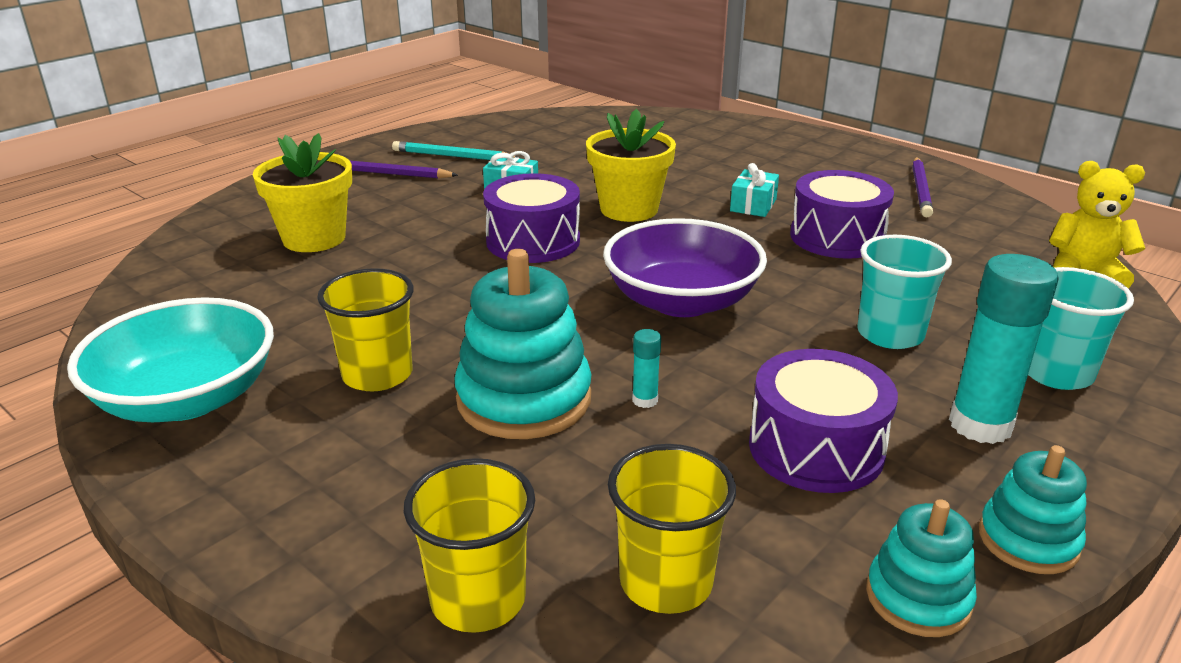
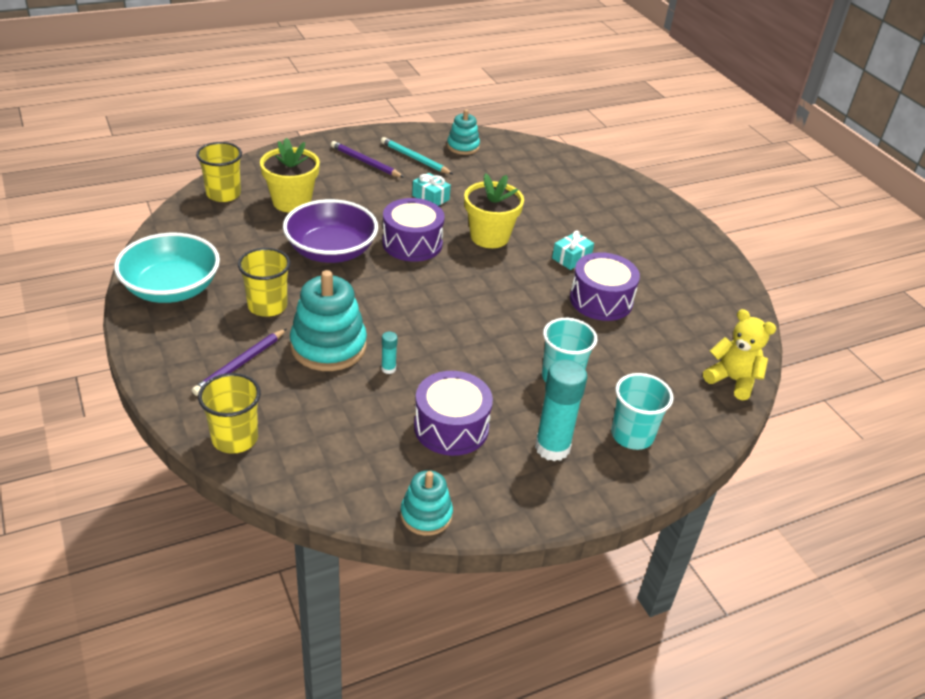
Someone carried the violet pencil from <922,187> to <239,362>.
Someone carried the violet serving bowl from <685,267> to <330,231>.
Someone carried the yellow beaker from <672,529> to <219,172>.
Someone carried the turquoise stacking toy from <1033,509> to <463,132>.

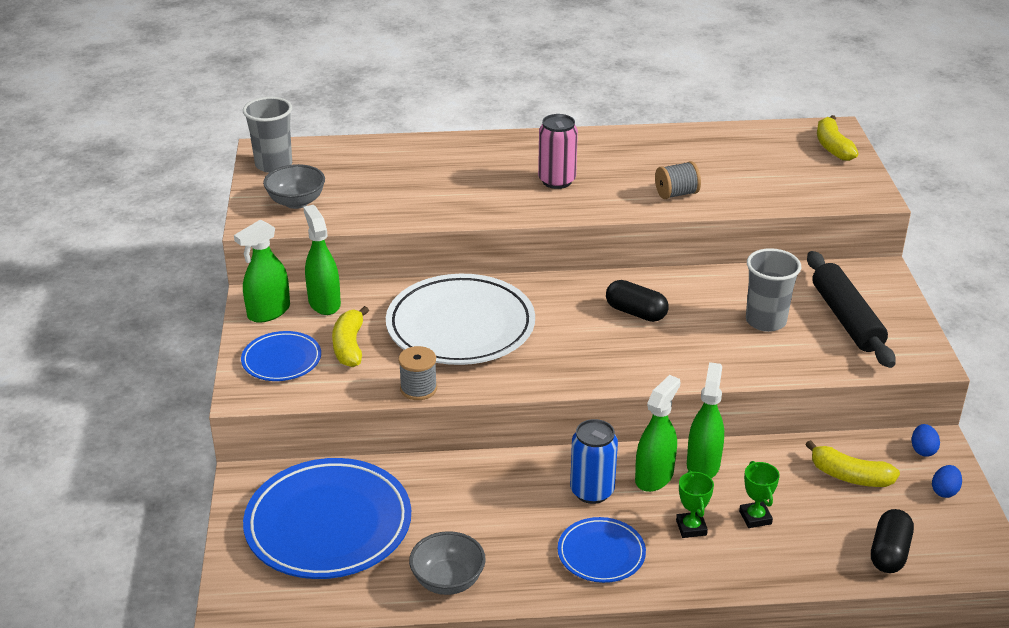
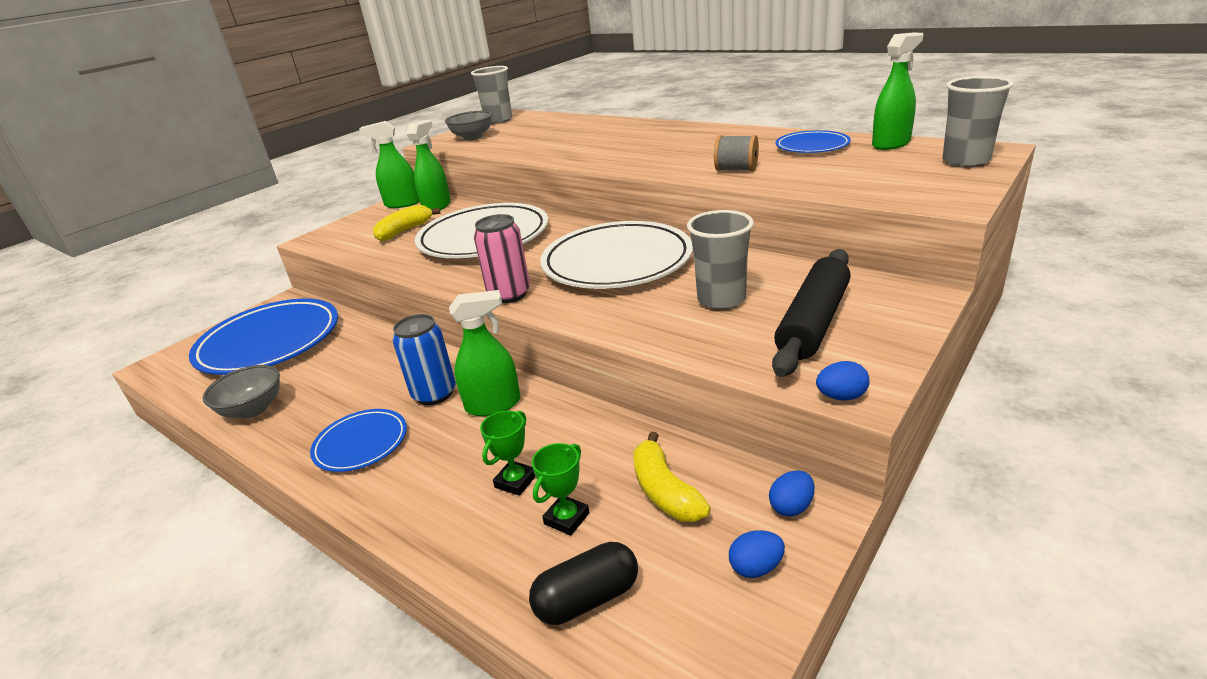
Someone carried the rose-pink can from <558,151> to <502,258>.
Someone swapped the yellow toy banana at <838,138> for the gray beaker at <978,121>.
Someone swapped the ebony pill shape at <637,301> for the pure white flat dish at <616,255>.
Someone carried the blue flat dish from <281,356> to <813,141>.
Someone took away the gray reel of thread at <417,373>.
Someone carried the leaf-green spray cleaner from <705,420> to <897,91>.
Someone carried the leaf-green trophy from <695,504> to <561,489>.
Someone put down the blue egg at <843,381>.

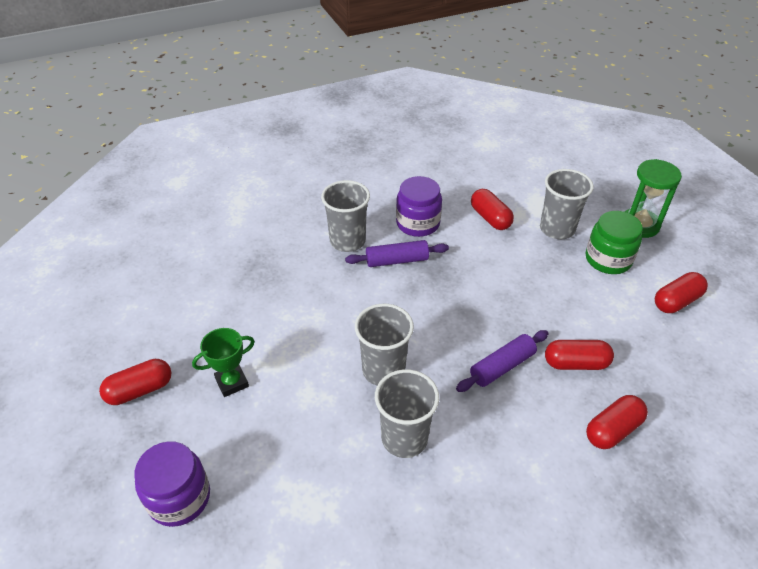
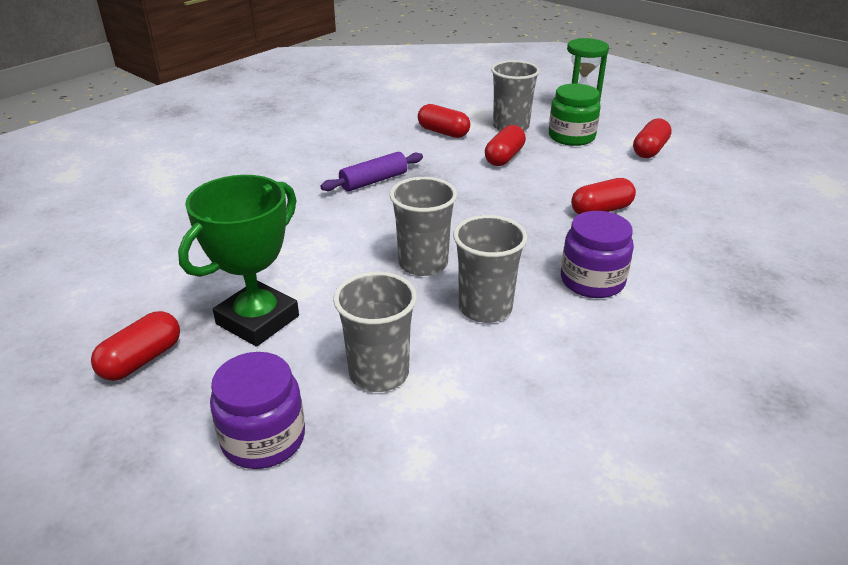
Someone carried the violet jar from <419,206> to <597,254>.
Someone carried the gray beaker from <345,216> to <375,331>.
Someone scaled the leaf-green trophy at <223,362> by 1.78.
Someone took away the violet dough roller at <502,361>.
Someone carried the red pill shape from <617,422> to <505,145>.

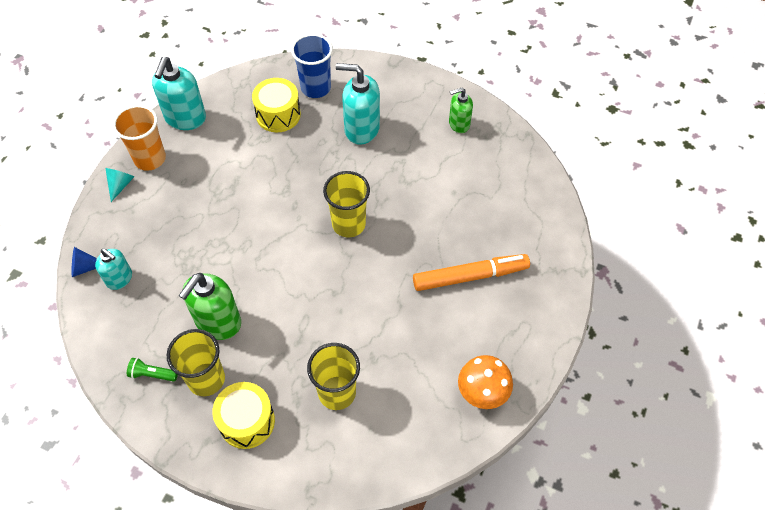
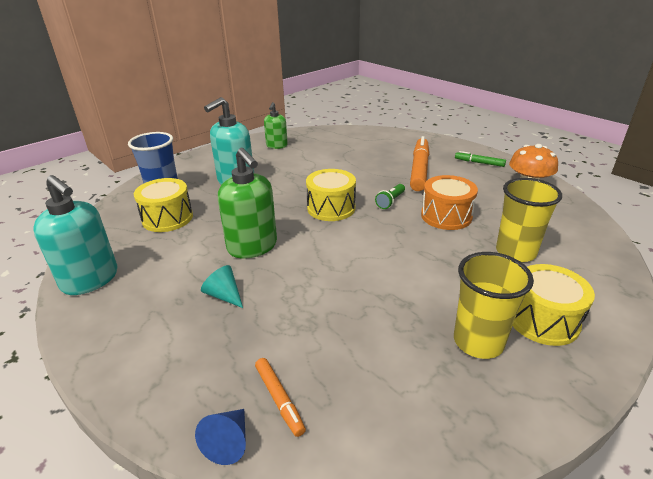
Someone took away the orange beaker at <139,138>.
Someone carried the turquoise cone from <119,185> to <222,286>.
Someone swapped the yellow beaker at <346,204> for the yellow drum at <331,195>.
Someone swapped the turquoise soap pump at <113,269> for the orange marker pen at <280,397>.
Someone carried the leaf-green soap pump from <210,306> to <247,203>.
Someone carried the leaf-green pocket torch from <152,370> to <390,196>.
Someone put down the leaf-green marker pen at <480,159>.
Someone put down the orange drum at <449,202>.

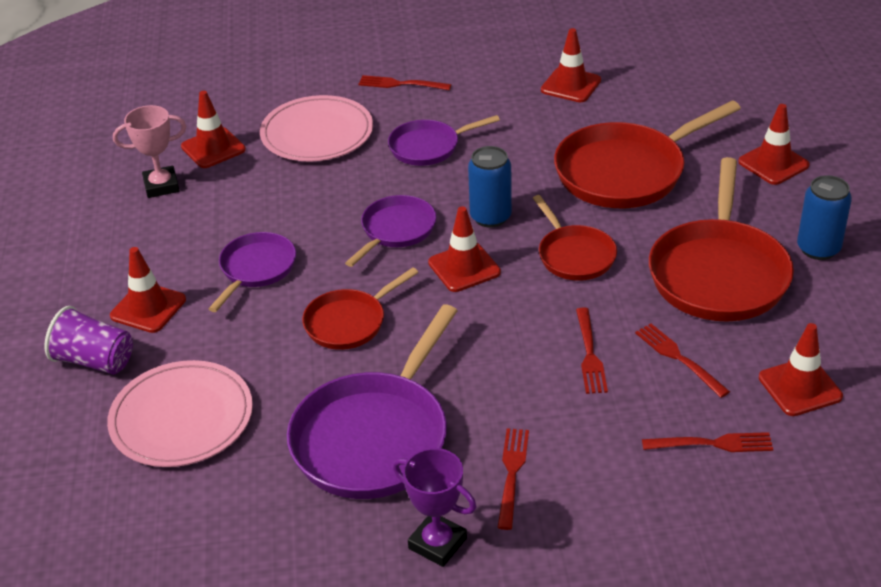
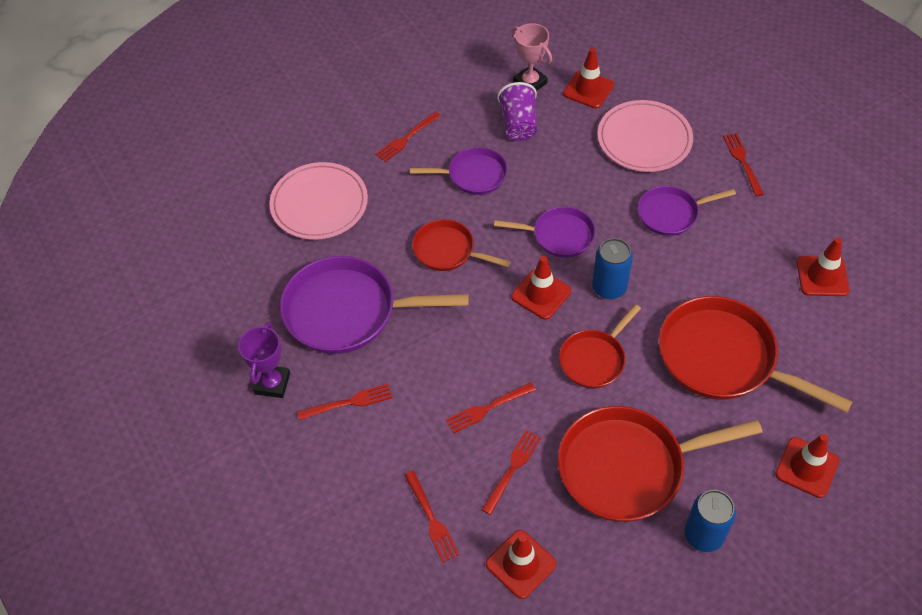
Someone rotated the violet frying pan at <444,140> by 60 degrees counterclockwise.
Someone swapped the red safety cone at <148,290> for the red dinner fork at <408,136>.
Someone carried the violet beaker from <89,340> to <517,111>.

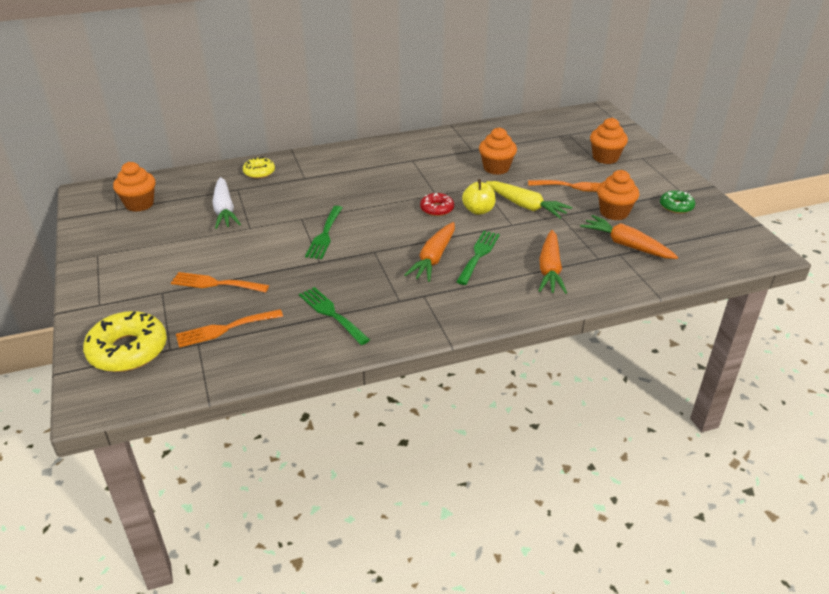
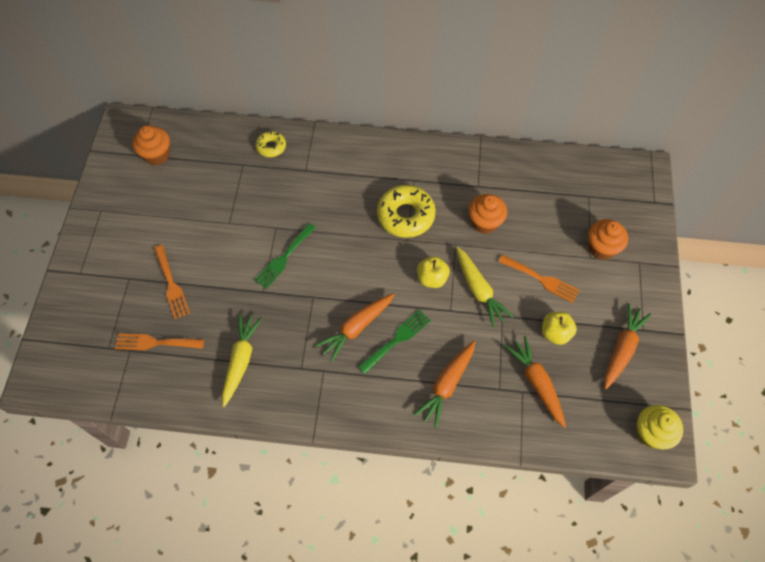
Someone swapped the orange fairy cake at <618,195> for the yellow apple fruit at <559,328>.
Someone took away the pure white carrot at <226,203>.
Someone swapped the leaf-green glazed donut at <677,202> for the orange carrot at <628,346>.
Someone took away the red glazed donut at <437,204>.
Someone rotated the orange dinner fork at <220,282> by 150 degrees counterclockwise.
Someone swapped the leaf-green dinner fork at <334,316> for the yellow carrot at <242,360>.
Someone carried the yellow glazed donut from <125,341> to <406,211>.
Someone put down the yellow fairy cake at <659,427>.

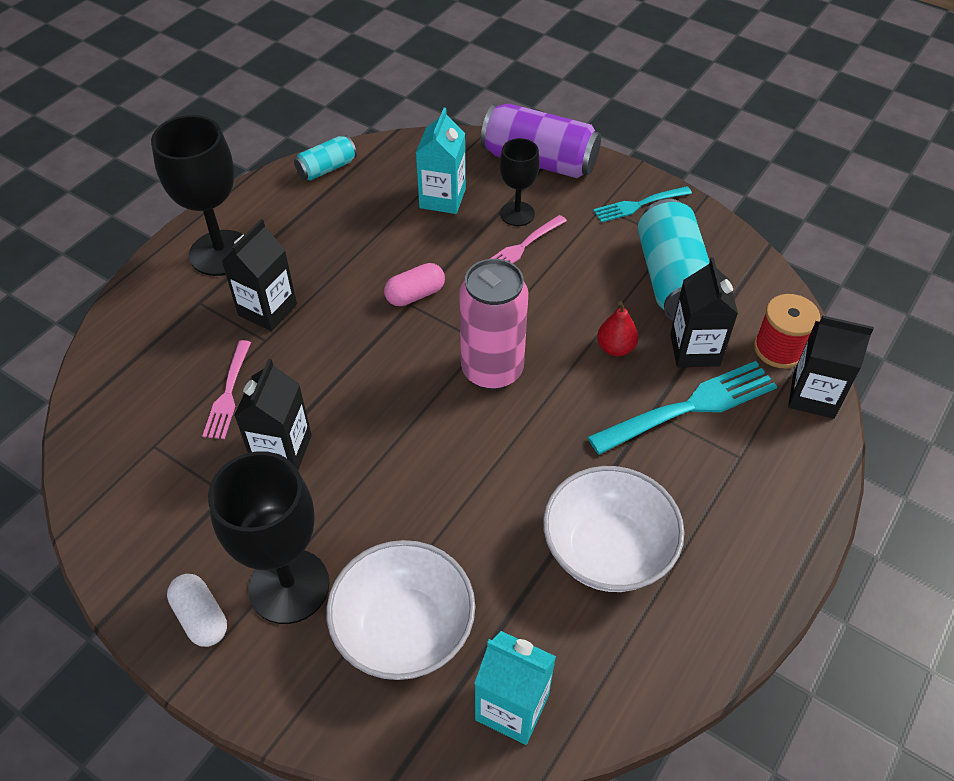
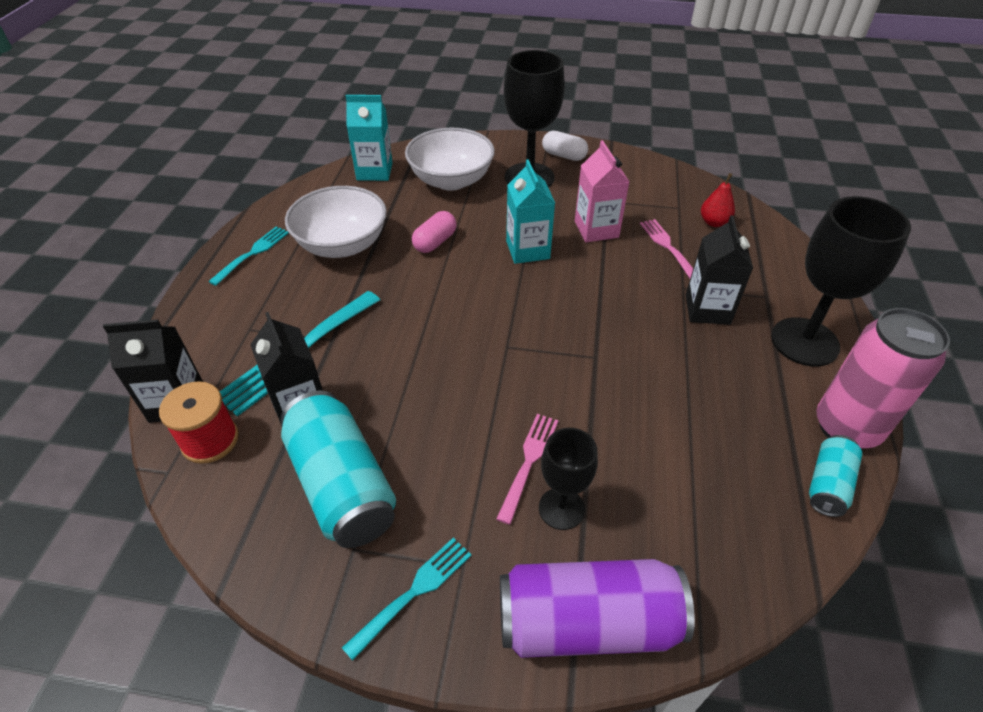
Someone carried the turquoise milk carton from <441,161> to <530,211>.
Someone carried the rose-pink can from <493,324> to <883,378>.
Someone carried the rose-pink pill shape from <414,284> to <434,232>.
Someone carried the red toy pear from <617,328> to <718,200>.
Someone repainted the ebony milk carton at <273,414>, which became the rose-pink milk carton at <602,191>.
Someone put down the turquoise dinner fork at <248,256>.

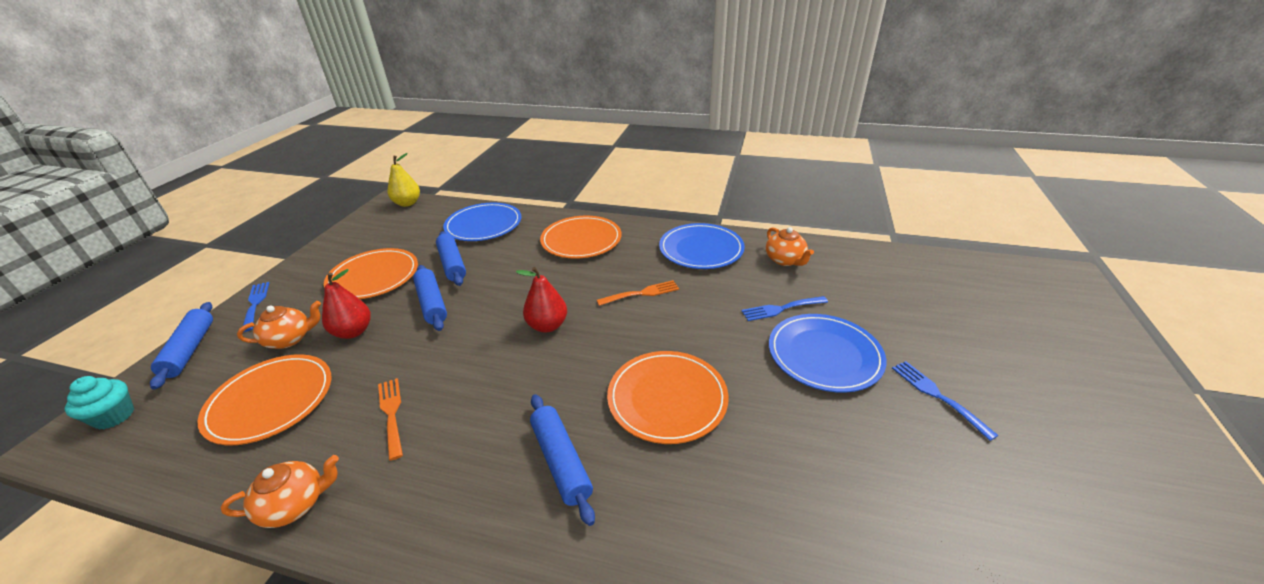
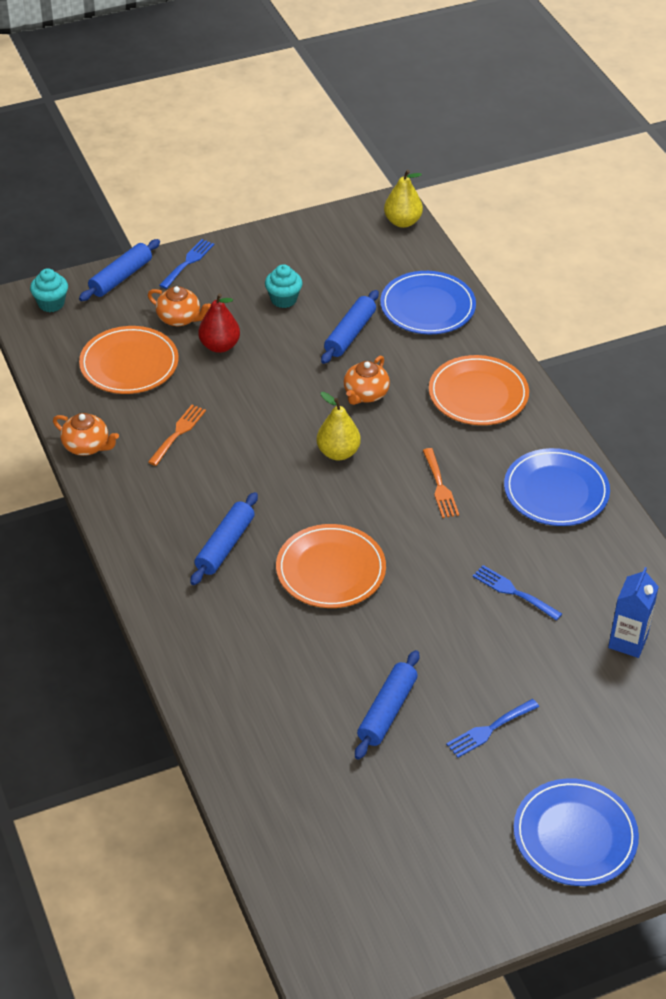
Someone carried the orange china teapot from <790,246> to <367,380>.
Someone swapped the orange flat dish at <371,273> for the turquoise fairy cake at <284,286>.
Someone carried the blue dough roller from <430,298> to <387,704>.
Someone repainted the red toy pear at <541,299>, which became the yellow toy pear at <339,426>.
Someone rotated the orange dinner fork at <638,293> by 45 degrees clockwise.
Someone carried the blue flat dish from <828,353> to <576,832>.
Someone rotated the blue dinner fork at <945,401> by 150 degrees counterclockwise.
Someone put down the blue milk carton at <633,612>.

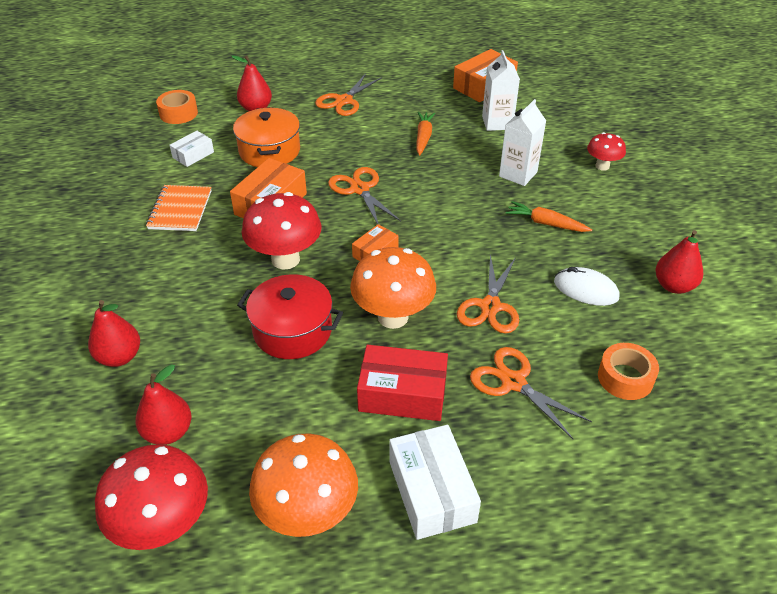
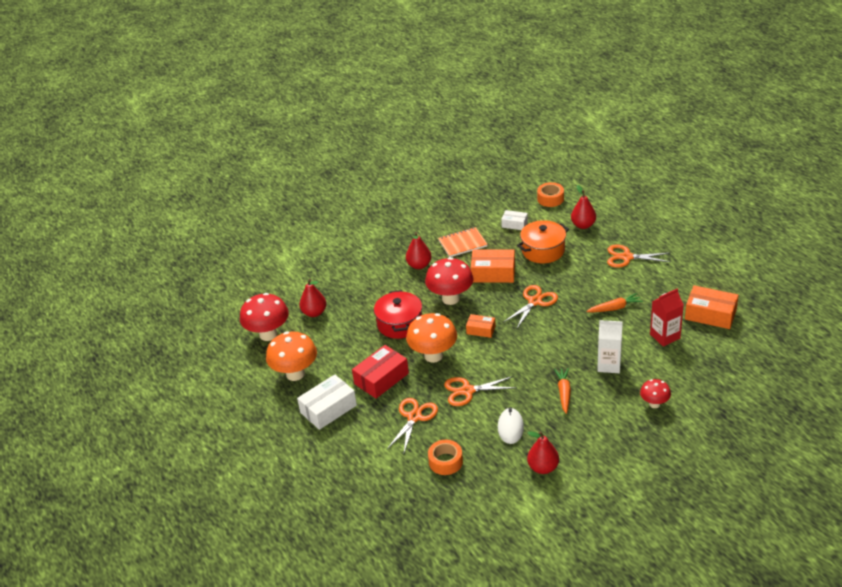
Someone repainted the pure white milk carton at <501,90>, which became the red milk carton at <667,317>.
Someone carried the red toy pear from <114,333> to <418,250>.
Someone rotated the red package at <402,383> by 60 degrees clockwise.

